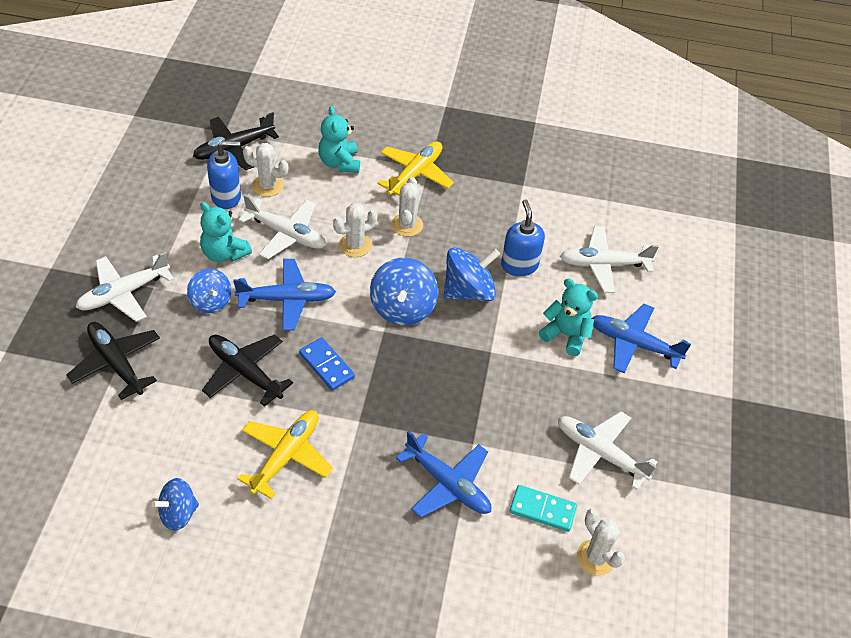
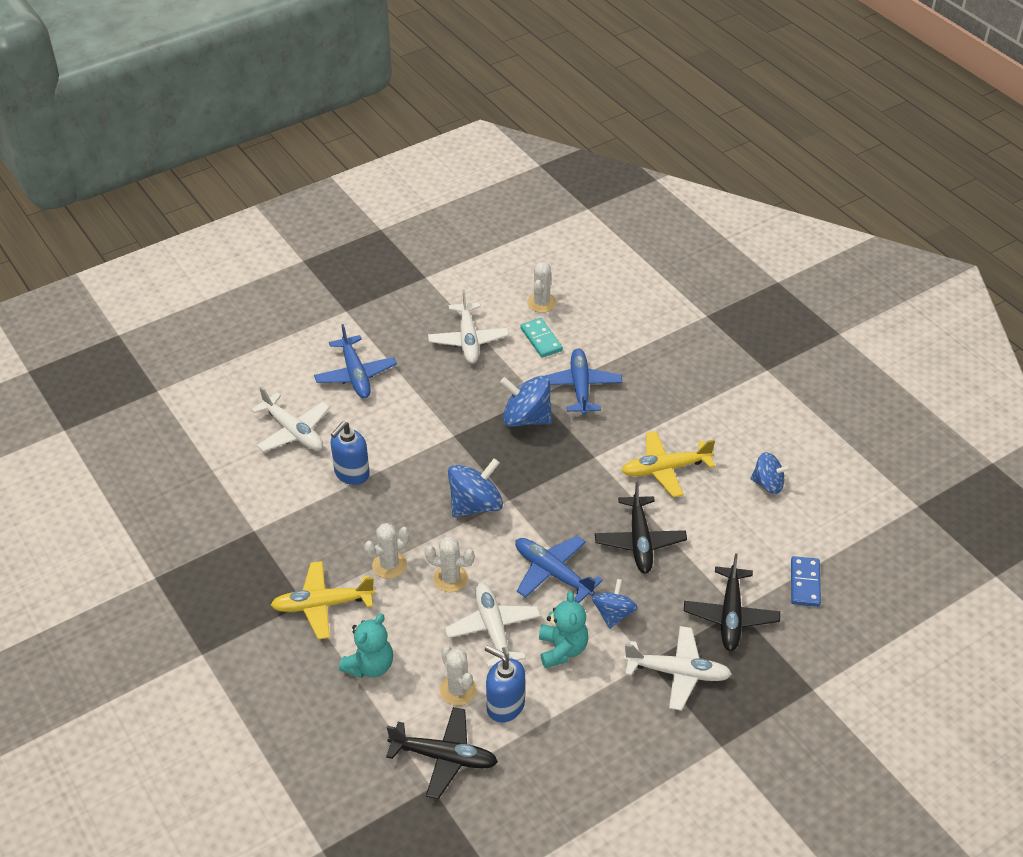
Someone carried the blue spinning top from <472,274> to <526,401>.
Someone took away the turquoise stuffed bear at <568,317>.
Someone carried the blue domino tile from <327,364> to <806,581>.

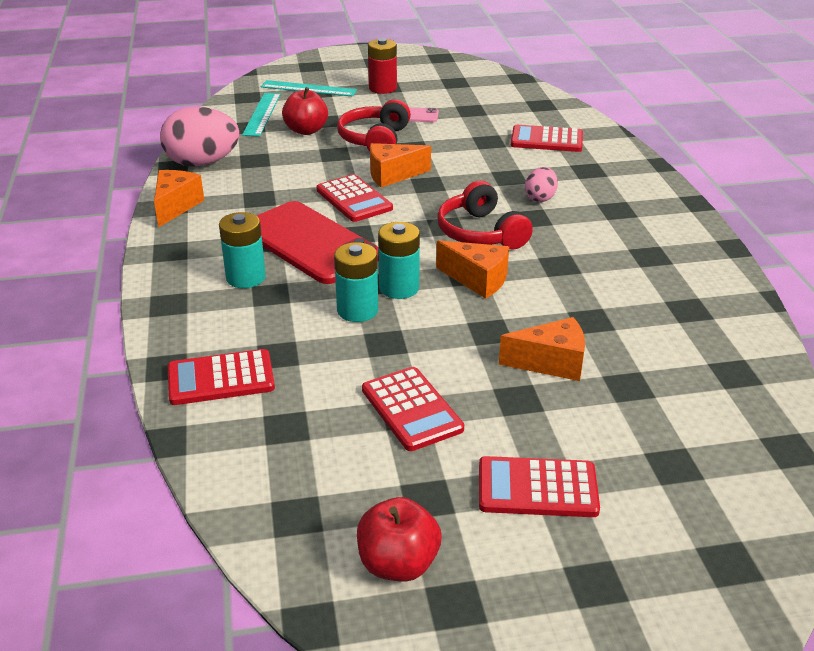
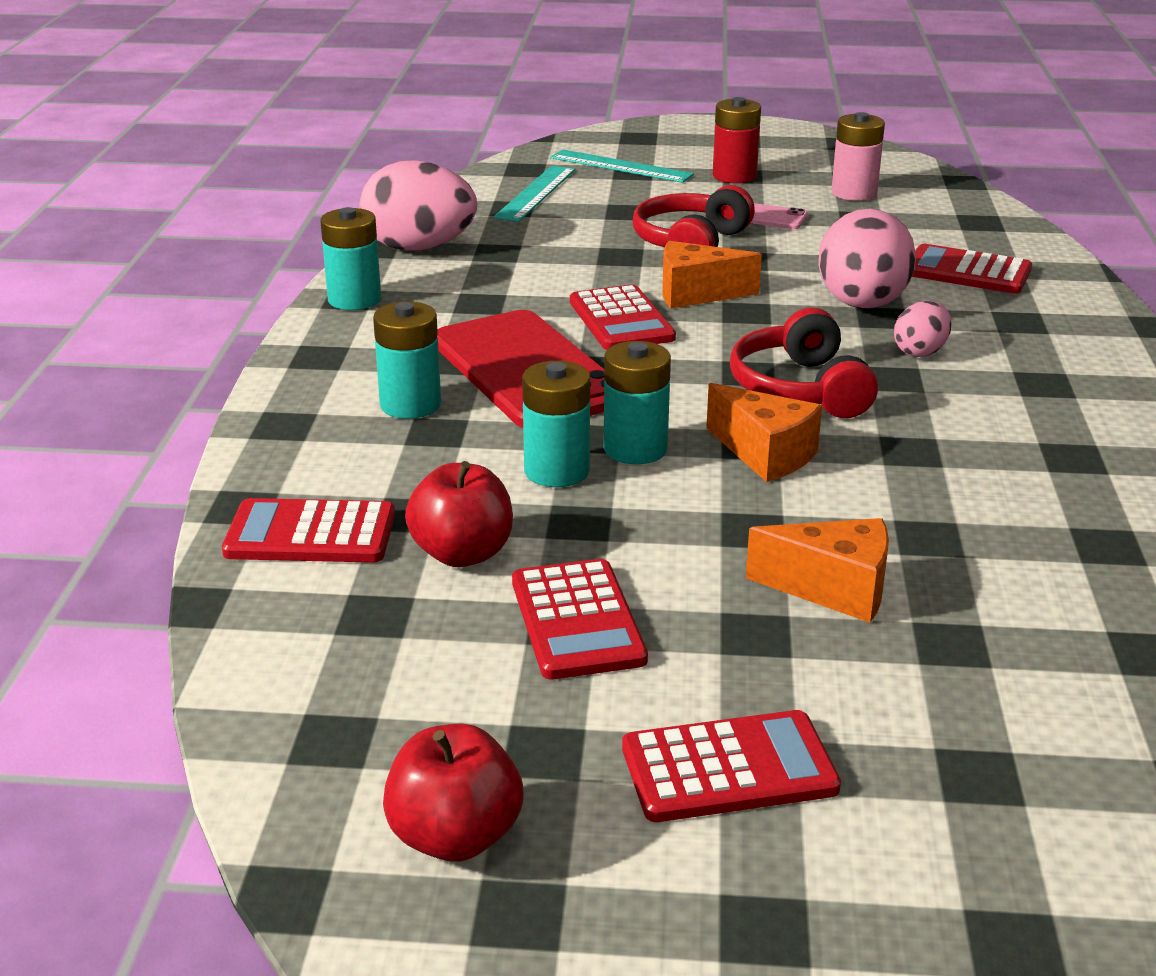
Someone carried the red apple fruit from <305,111> to <459,514>.
Someone swapped the orange cheese wedge at <179,198> for the turquoise power cell at <350,258>.
Someone rotated the red pocket calculator at <539,486> by 150 degrees clockwise.
Someone put down the rose-pink power cell at <858,156>.
Someone put down the rose-pink egg at <867,259>.

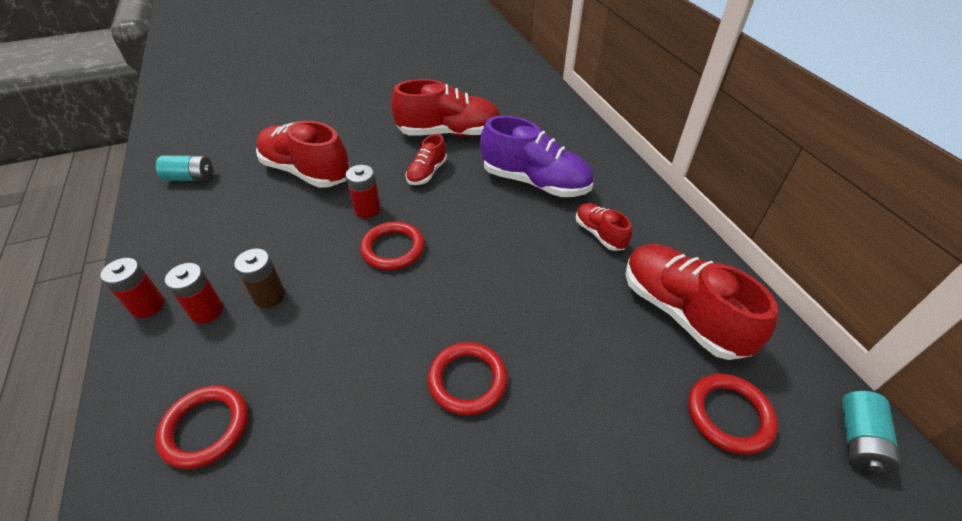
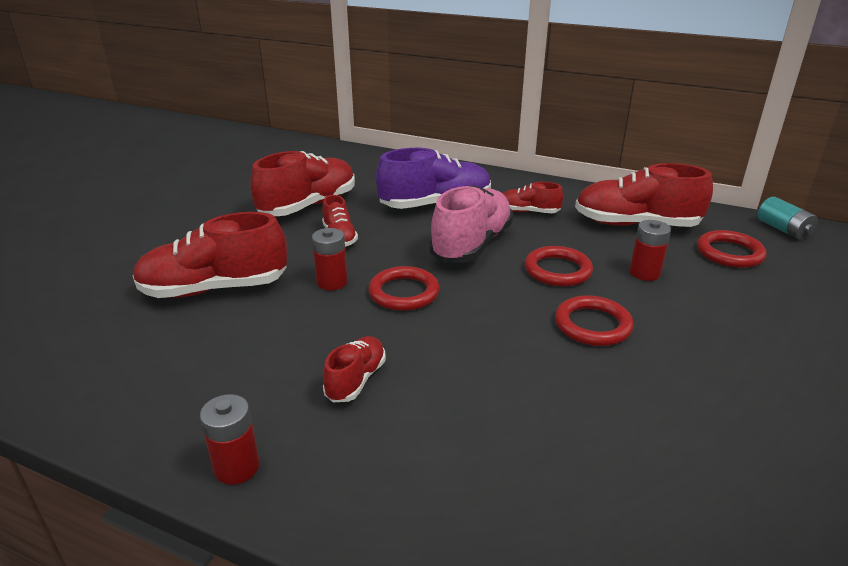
Someone took away the turquoise power cell at <184,168>.
Someone swapped the dark brown power cell at <259,278> for the red lace-up shoe at <354,369>.
Someone carried the red power cell from <194,293> to <650,250>.
Someone carried the red torus from <201,427> to <559,266>.
Someone put down the rose-pink lace-up shoe at <471,224>.

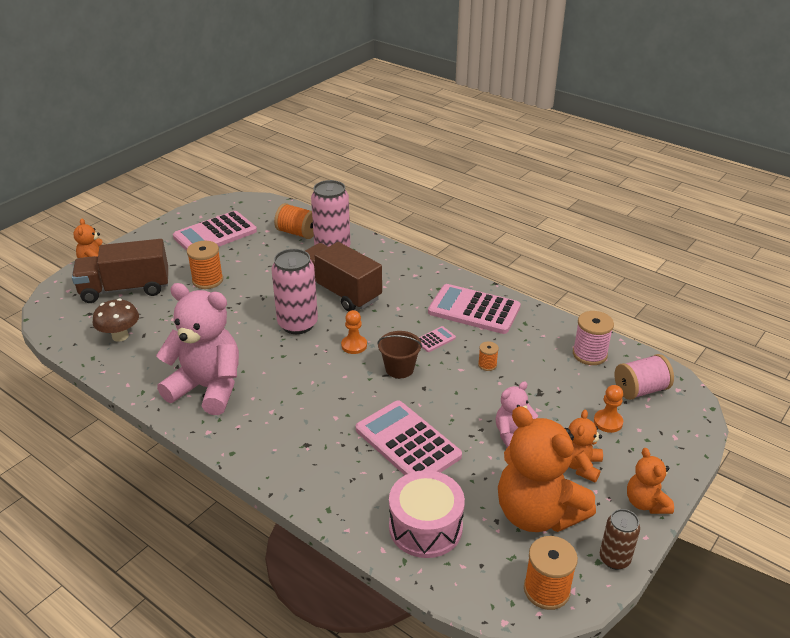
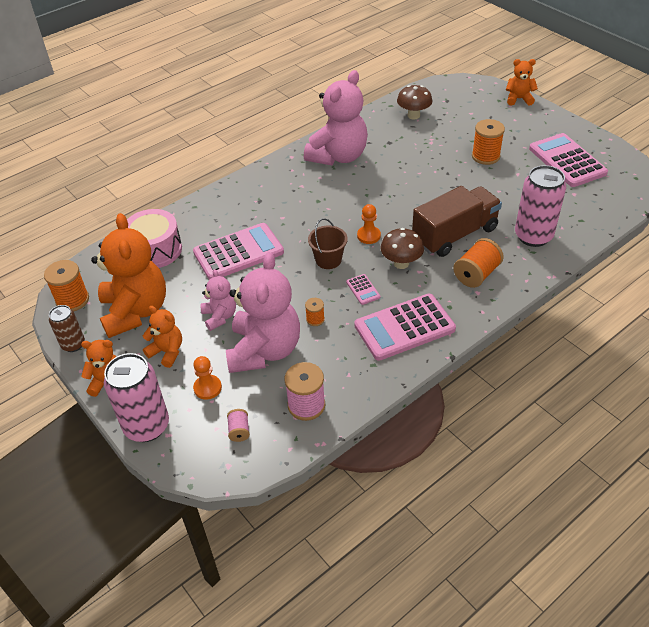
Someone carried the orange reel of thread from <294,221> to <478,263>.
Someone took away the dark brown toy truck at <120,271>.
Someone carried the rose-pink can from <295,291> to <136,397>.
Someone rotated the rose-pink pocket calculator at <474,309> by 150 degrees counterclockwise.
Someone scaled the rose-pink reel of thread at <644,377> by 0.54.
Someone rotated the orange stuffed bear at <547,469> by 105 degrees clockwise.
Someone put down the dark brown toadstool at <402,248>.
Someone put down the rose-pink stuffed bear at <263,312>.

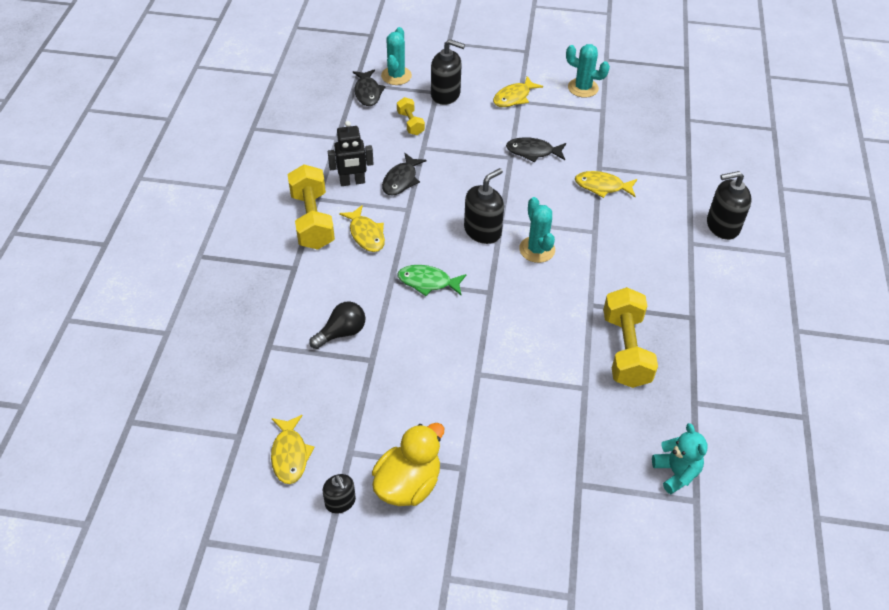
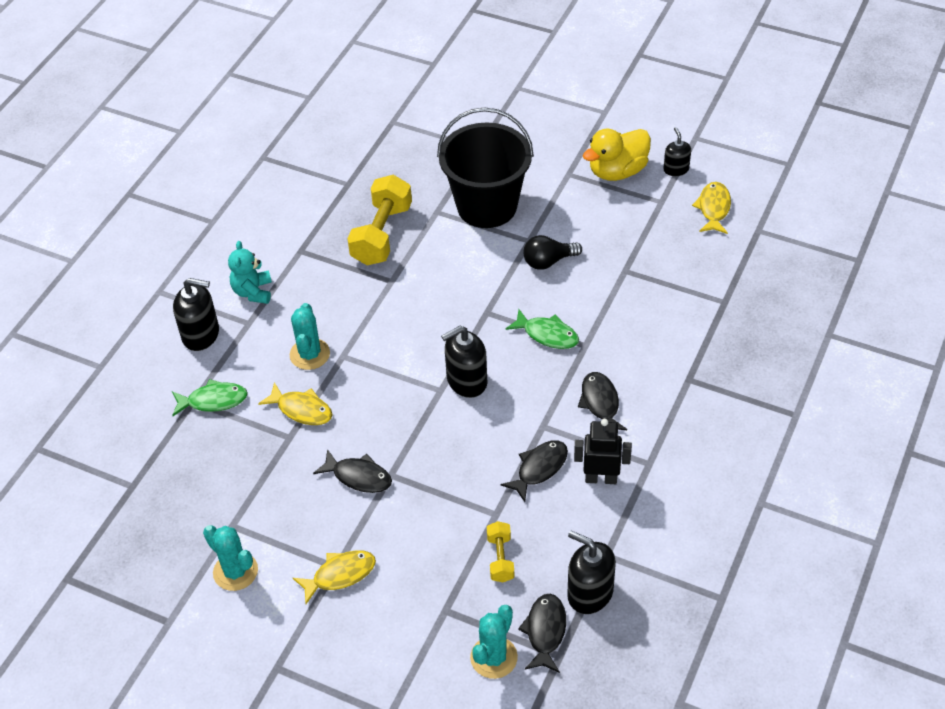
Someone carried the ebony soap pump from <448,72> to <591,572>.
Someone took away the yellow dumbbell at <311,207>.
Someone carried the turquoise prickly plant from <537,230> to <310,336>.
Someone repainted the yellow toy fish at <362,228>, which became the ebony toy fish at <602,401>.
Someone carried the ebony bulb from <337,325> to <553,252>.
Someone carried the turquoise stuffed bear from <680,458> to <250,272>.
Someone put down the ebony pail at <485,167>.
Someone put down the leaf-green toy fish at <210,397>.

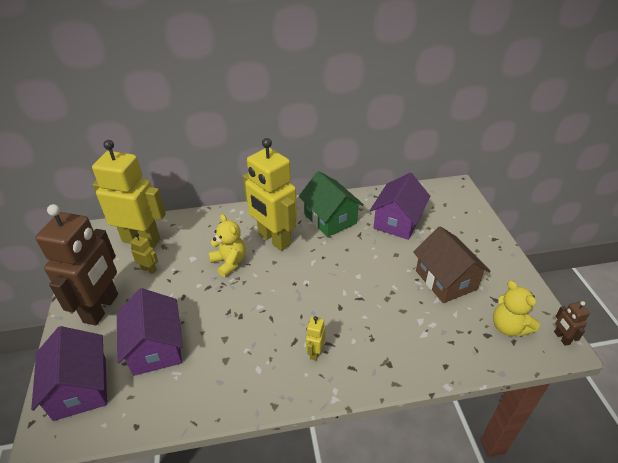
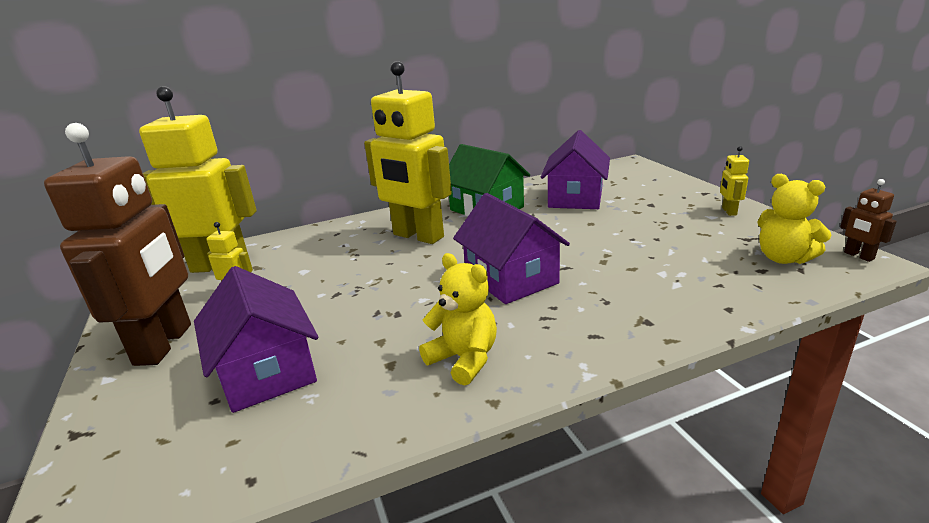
Someone carried the yellow stuffed bear from <227,245> to <458,319>.
Someone took away the dark brown cottage at <452,264>.
Someone carried the yellow robot from <315,338> to <734,181>.
Someone carried the violet cottage from <69,373> to <511,248>.

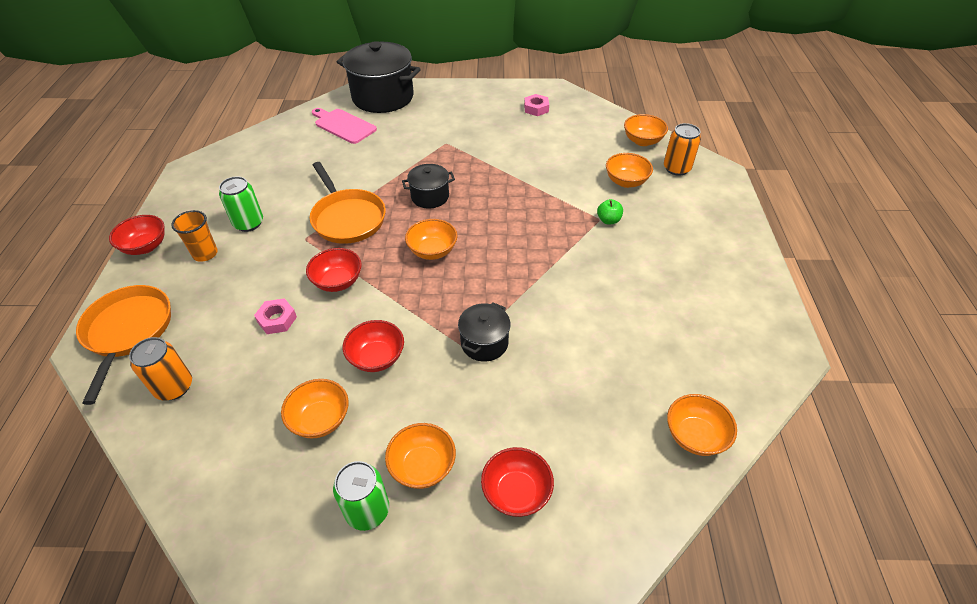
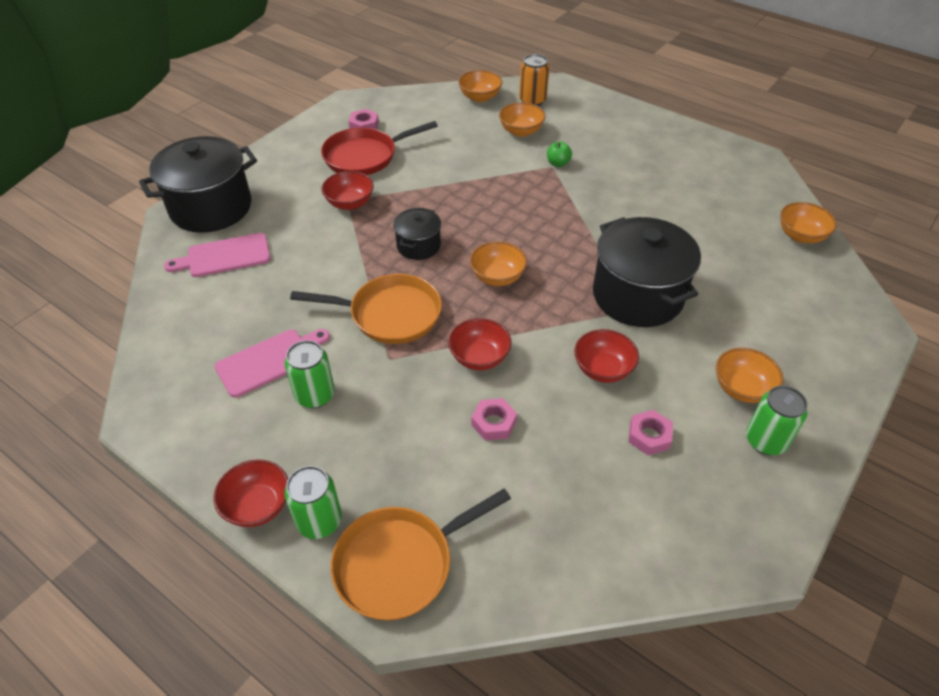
Someone took away the orange beaker at <194,236>.
Someone rotated the orange frying pan at <123,345> by 60 degrees counterclockwise.
Someone scaled the ebony pot at <484,332> by 1.94.
Someone took away the orange can at <160,368>.
Someone swapped the orange serving bowl at <315,409> for the rose-pink nut at <650,432>.
Someone carried the red serving bowl from <517,482> to <347,190>.
Someone put down the red frying pan at <379,148>.
Someone put down the rose-pink cutting board at <272,363>.
Someone put down the leaf-green can at <313,502>.

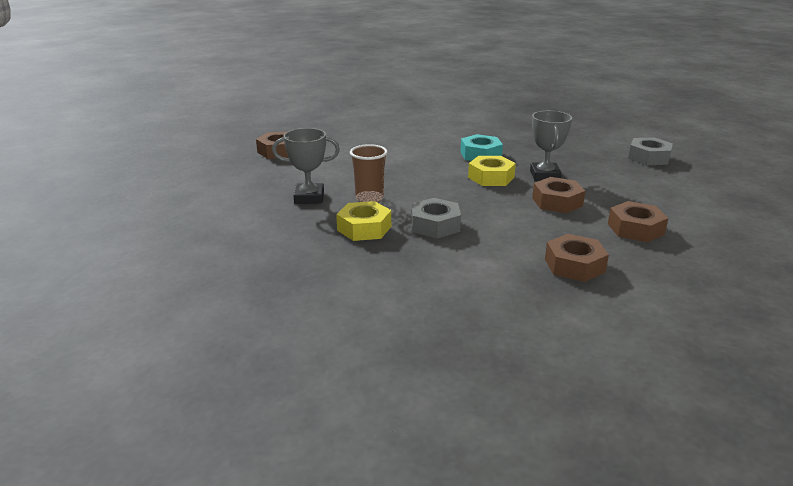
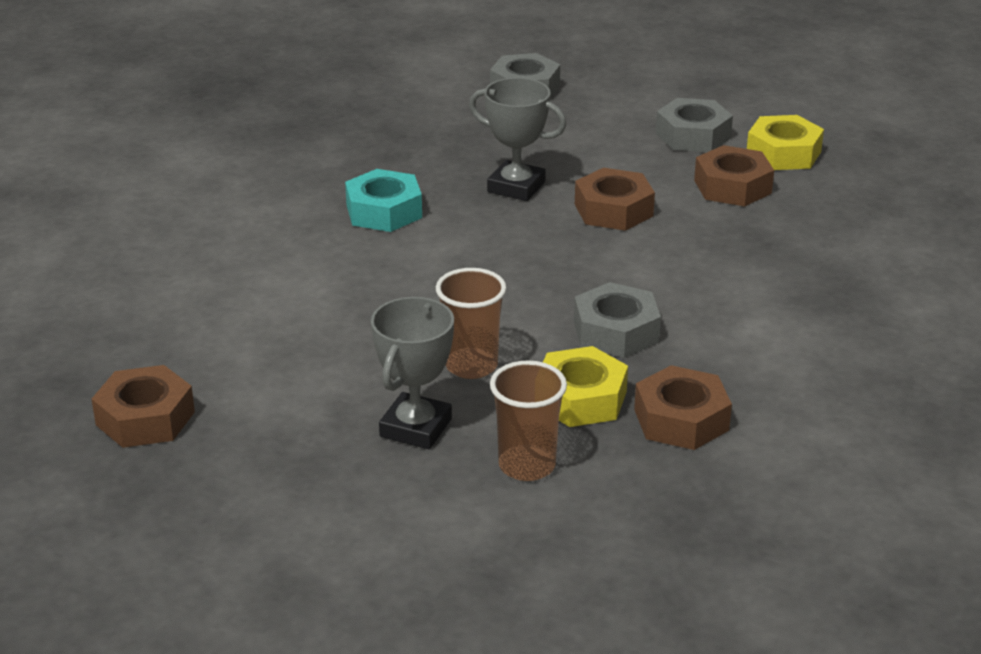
Someone carried the yellow nut from <492,171> to <785,142>.
Someone carried the dark brown nut from <577,258> to <683,407>.
Someone put down the gray nut at <694,125>.
Someone put down the dark brown beaker at <528,420>.

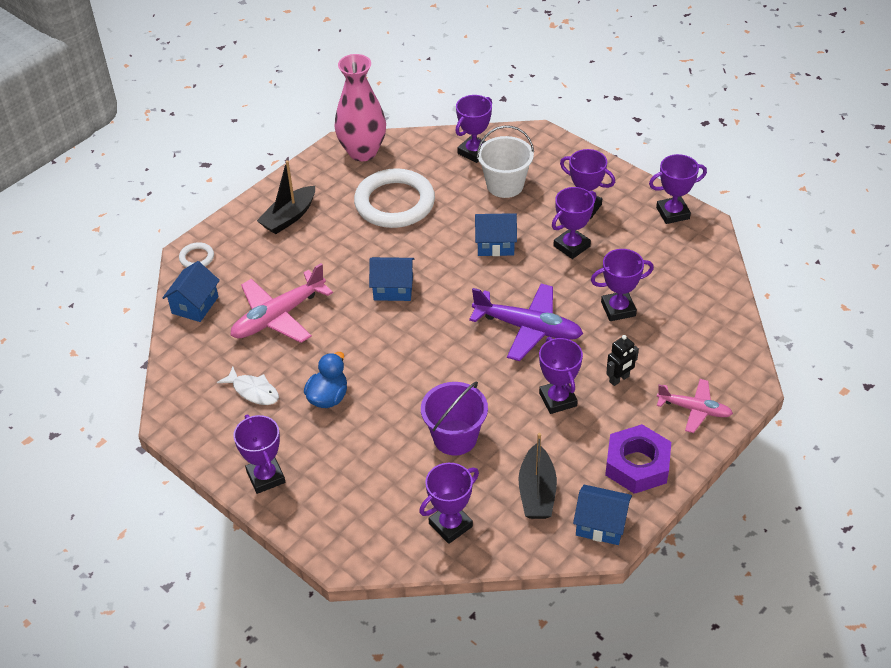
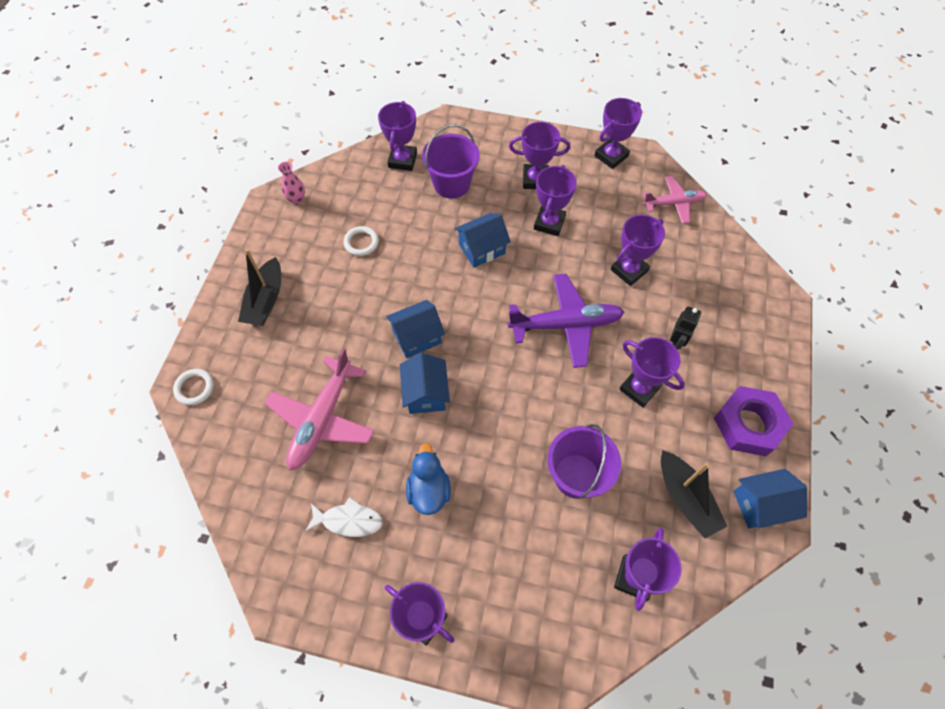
Someone scaled the rose-pink flower vase at <360,107> by 0.42.
Someone repainted the pure white pail at <505,161>, which became the violet pail at <451,161>.
Someone scaled the pure white torus at <394,198> by 0.42.
Someone carried the blue cottage from <191,291> to <425,383>.
Someone carried the rose-pink toy plane from <695,406> to <674,200>.

